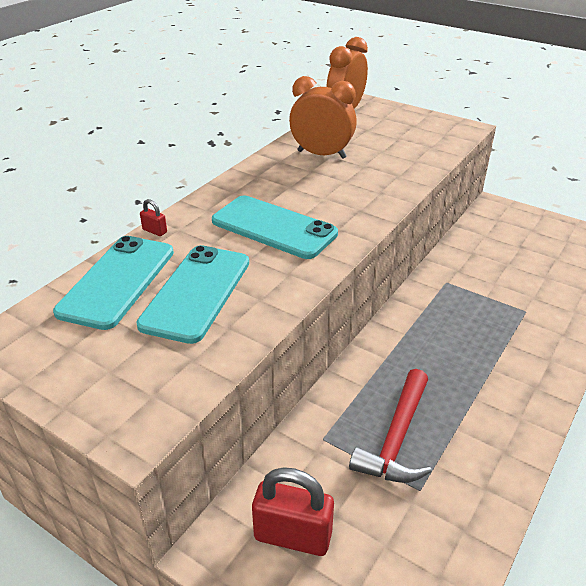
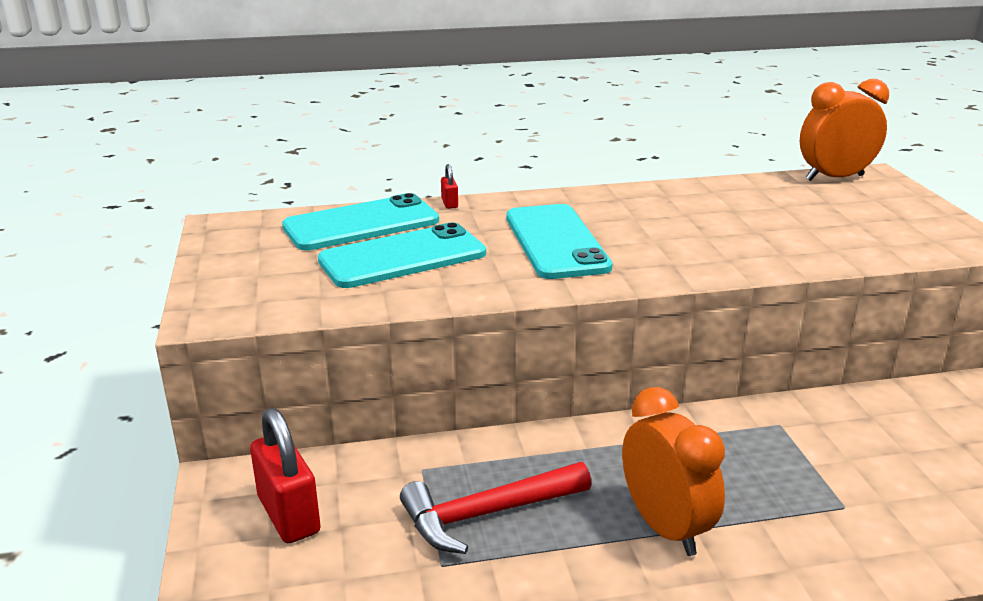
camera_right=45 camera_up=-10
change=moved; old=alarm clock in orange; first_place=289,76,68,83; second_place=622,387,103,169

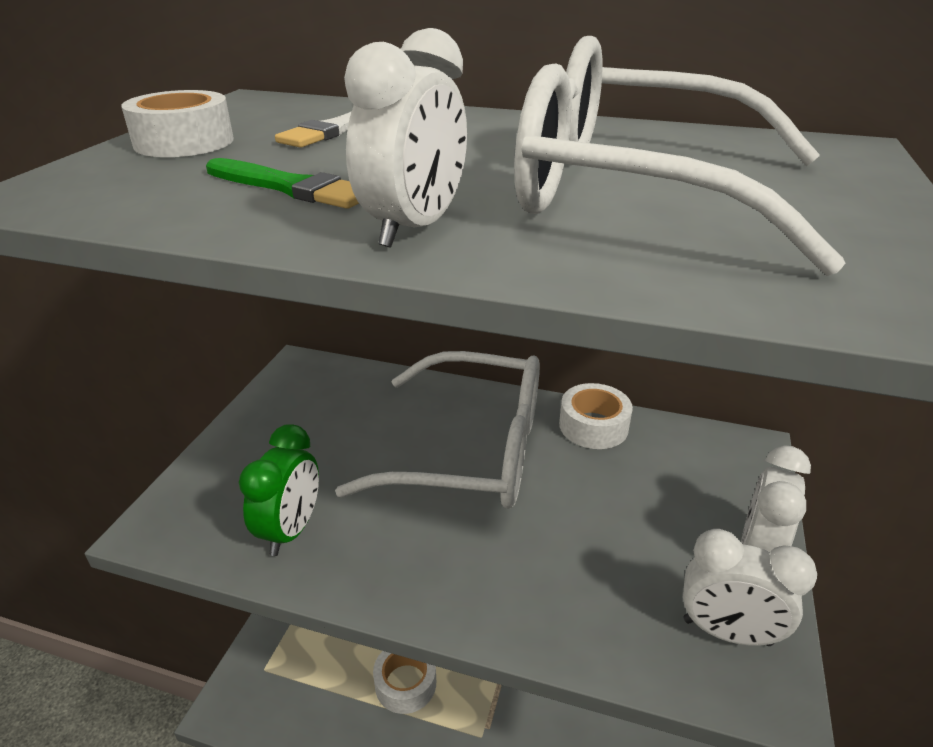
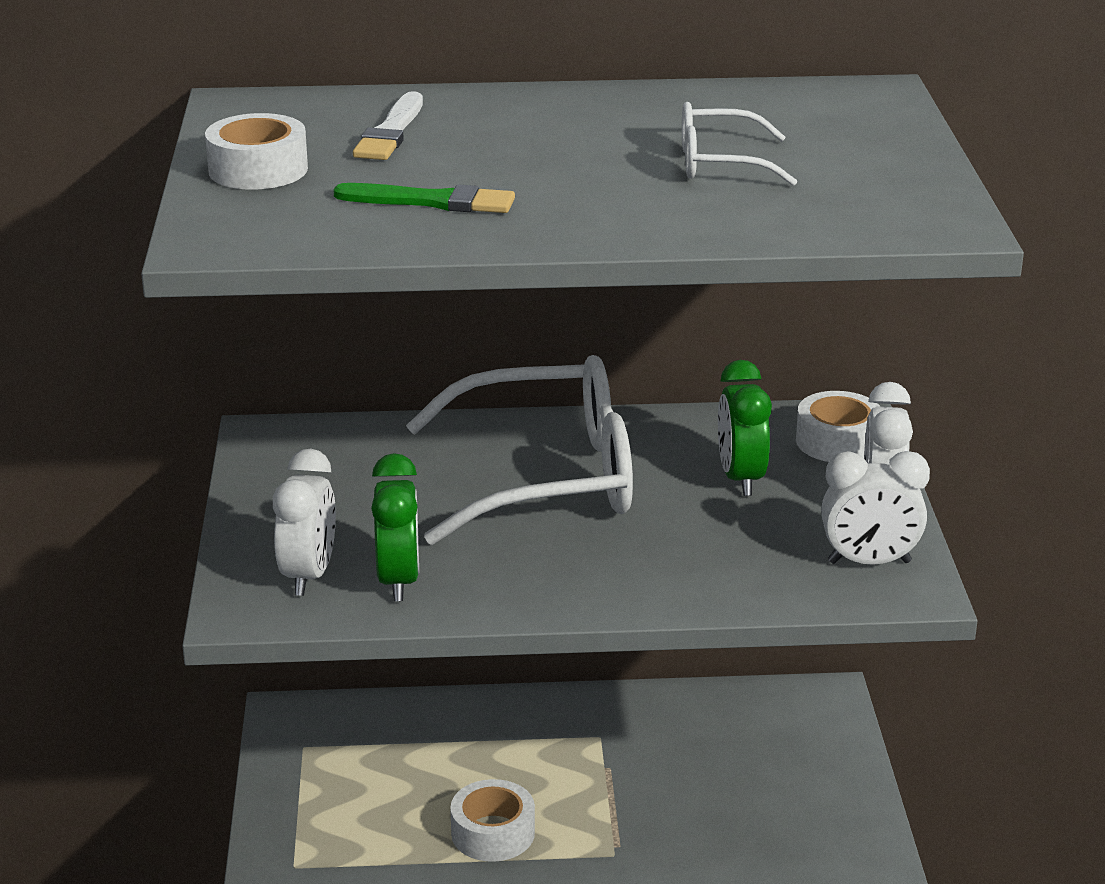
camera_right=-20 camera_up=-5
change=moved; old=alarm clock in pure white; first_place=344,28,123,219; second_place=273,449,63,147
change=resized; old=eyeglasses in pure white; first_place=514,36,332,240; second_place=682,102,115,84; factor=0.47
change=moved; old=roll of tape in pure white; first_place=559,383,74,66; second_place=796,391,85,71
change=added; new=alarm clock in green; second_place=718,360,54,136

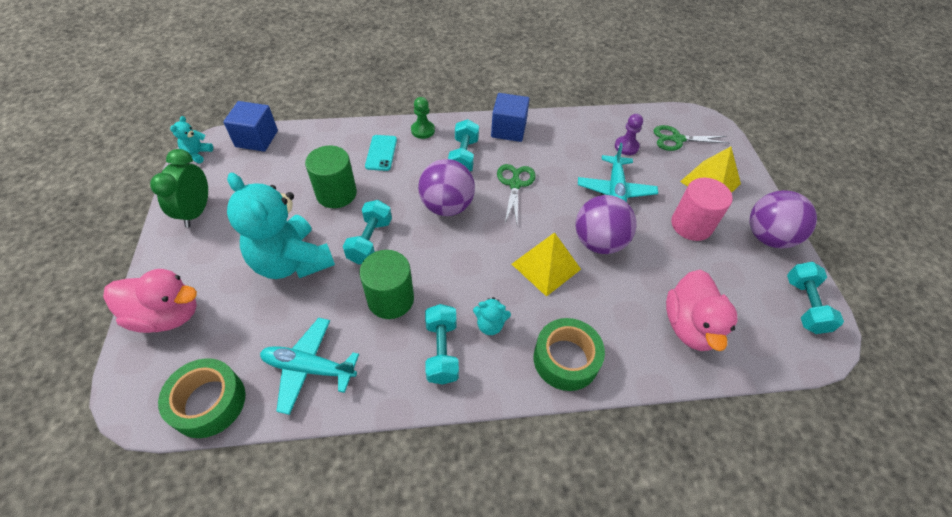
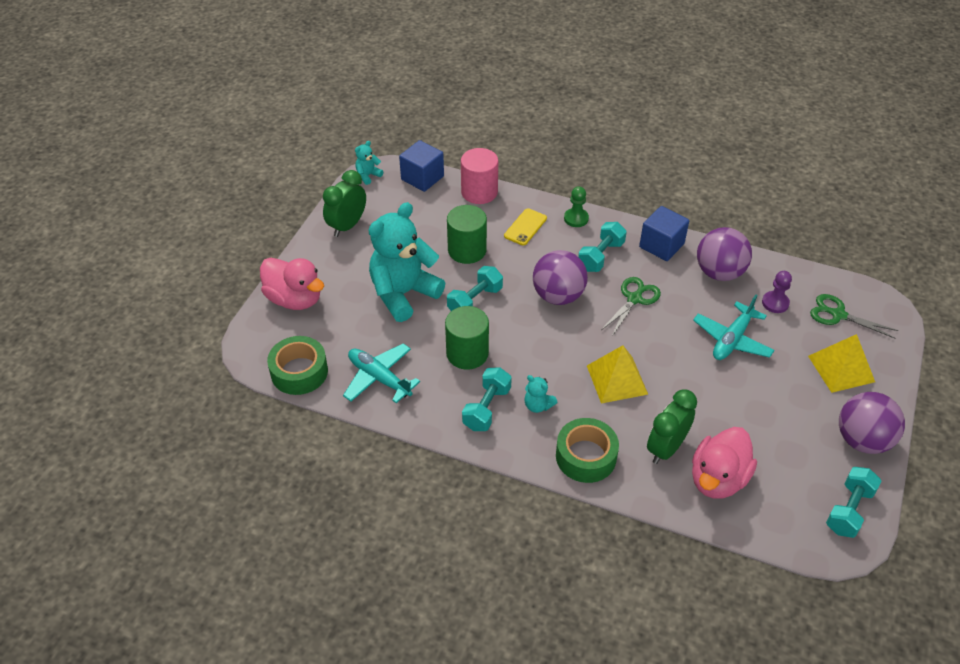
camera_right=30 camera_up=-5
change=turned; old=teddy bear in aqua; first_place=227,173,108,106; second_place=368,202,77,120; degrees=60
change=recoloured; old=smartphone in aqua; new=smartphone in bright yellow; first_place=365,135,32,36; second_place=504,208,43,38
change=moved; old=play ball in royal purple; first_place=576,195,61,59; second_place=697,227,55,54
change=moved; old=solid cylinder in pink; first_place=671,178,61,63; second_place=461,148,37,56
change=added; new=alarm clock in green; second_place=647,389,50,75

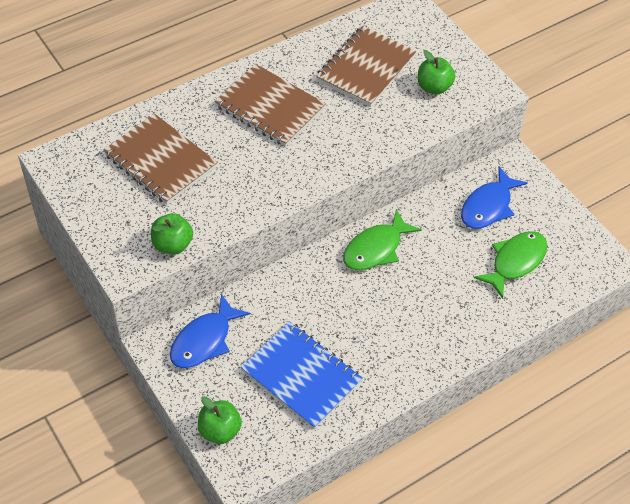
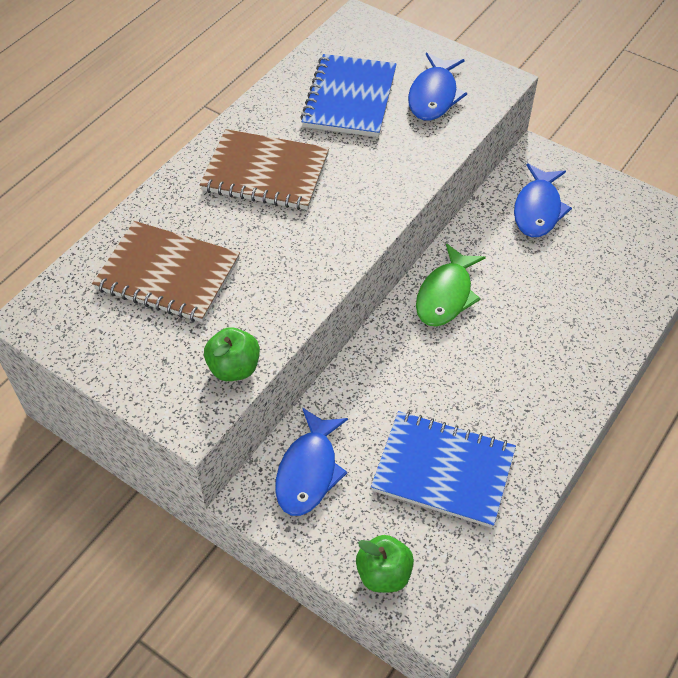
camera_right=-20 camera_up=0
change=recoloured; old=exercise book in russet; new=exercise book in blue; first_place=316,26,100,81; second_place=300,54,97,83
change=replaced; old=apple in green; new=toy fish in blue; first_place=418,50,37,44; second_place=408,52,59,68
change=removed; old=toy fish in green; first_place=474,231,73,68

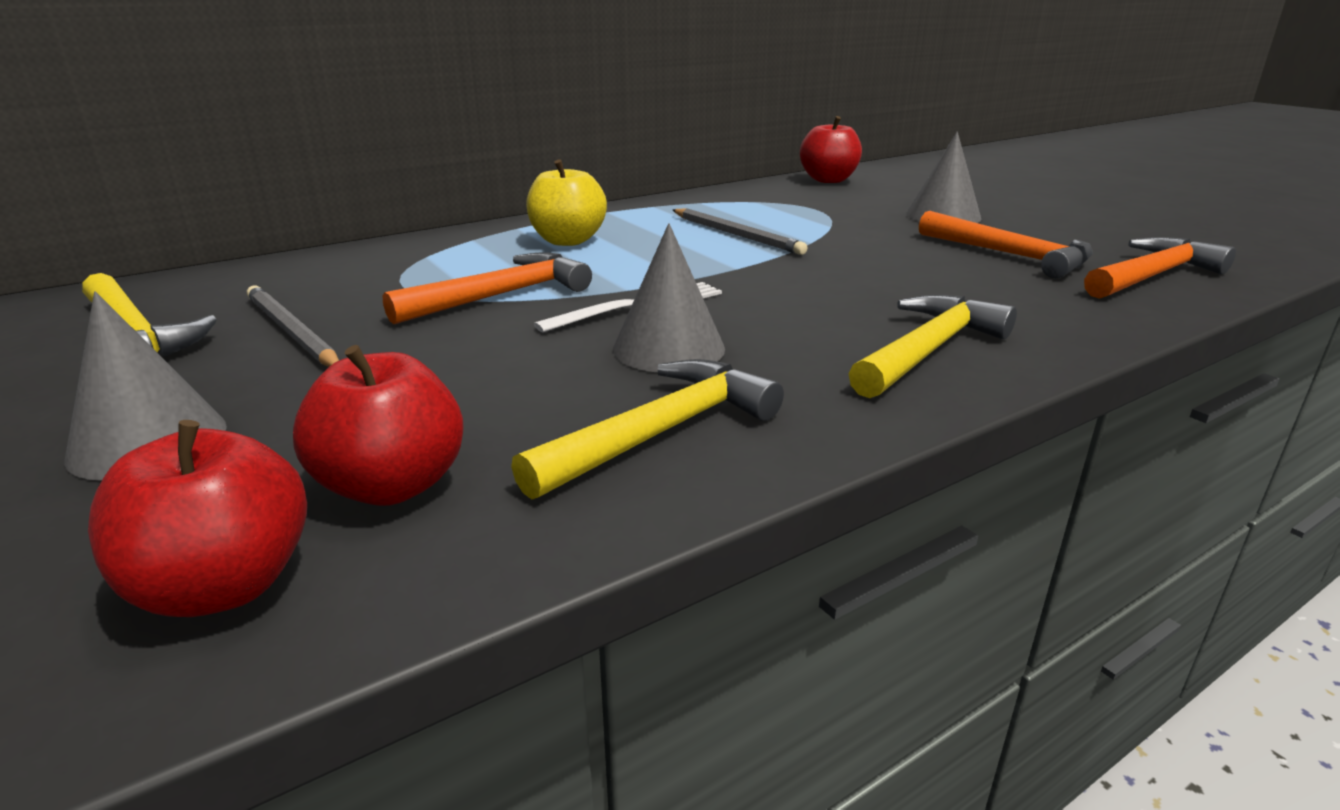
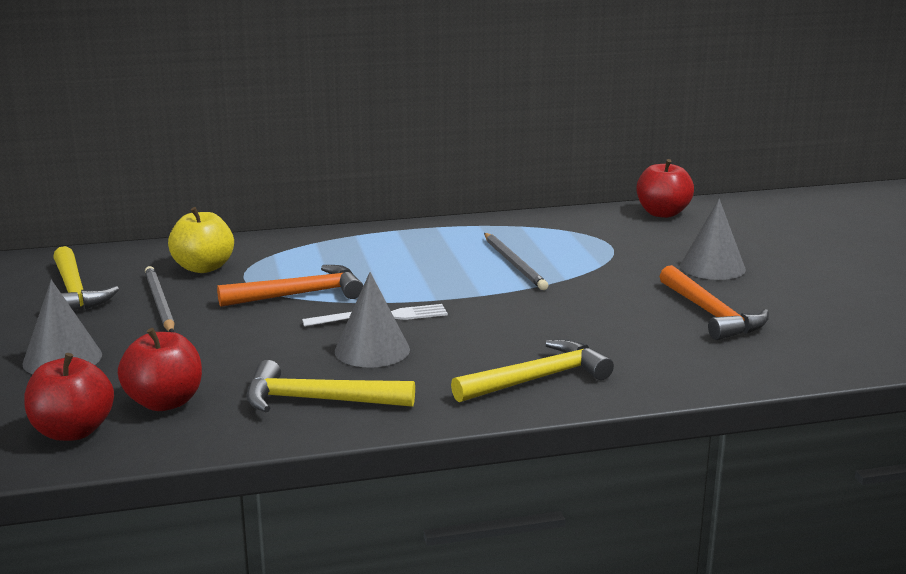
camera_right=20 camera_up=-5
change=turned; old=carpenter's hammer in bright yellow; first_place=511,359,273,140; second_place=246,360,169,53; degrees=-150
change=moved; old=apple in bright yellow; first_place=526,159,81,87; second_place=168,207,66,66
change=removed; old=carpenter's hammer in orange; first_place=1084,237,152,62

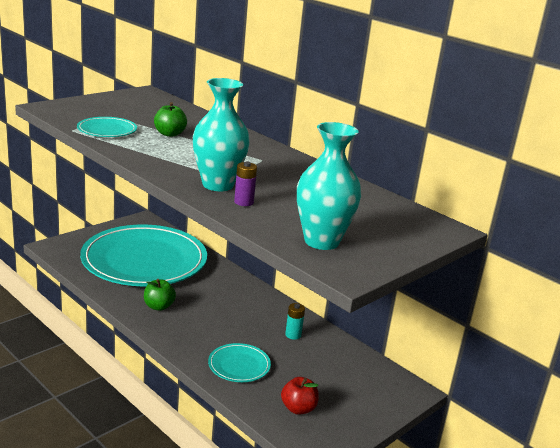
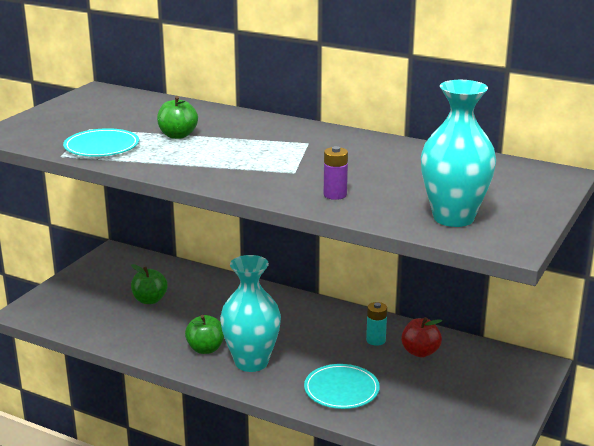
camera_right=-15 camera_up=0
change=replaced; old=flat dish in aqua; new=apple in green; first_place=80,225,127,62; second_place=131,264,37,40
change=moved; old=tall vase in aqua; first_place=193,78,57,113; second_place=220,255,61,117
change=moved; old=apple in red; first_place=281,377,38,38; second_place=401,317,41,40

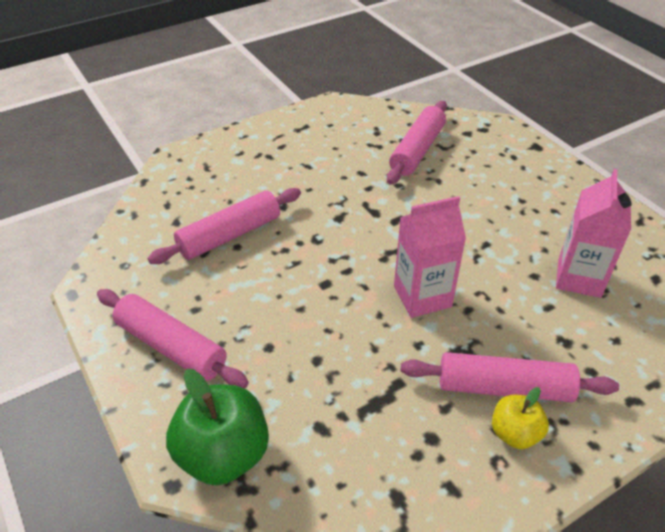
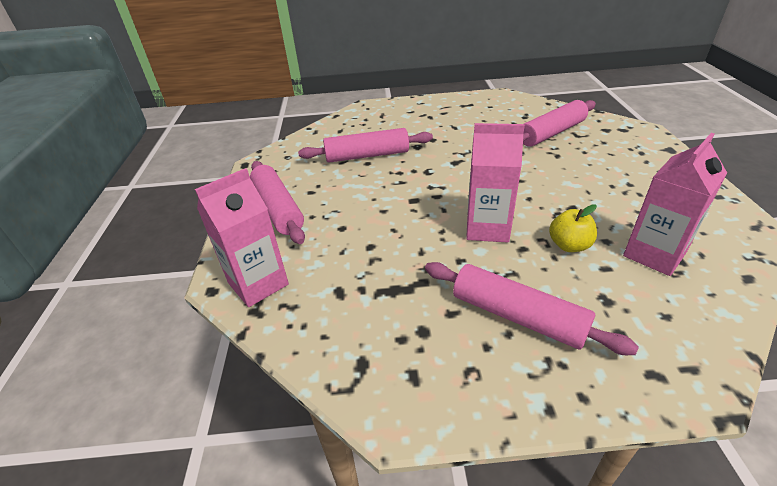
camera_right=30 camera_up=-5
change=replaced; old=apple in green; new=carton in pink; first_place=166,369,103,116; second_place=195,168,94,139
change=moved; old=apple in bright yellow; first_place=492,387,57,62; second_place=549,204,48,48

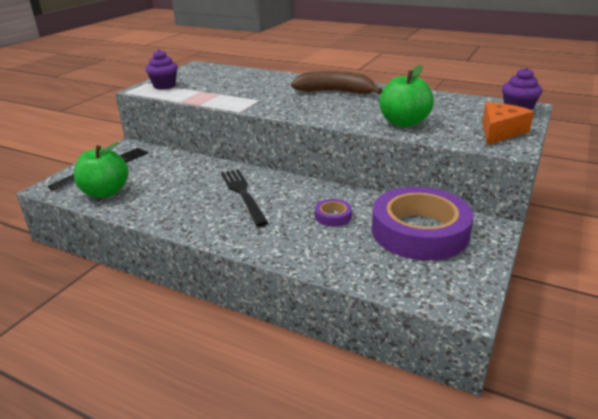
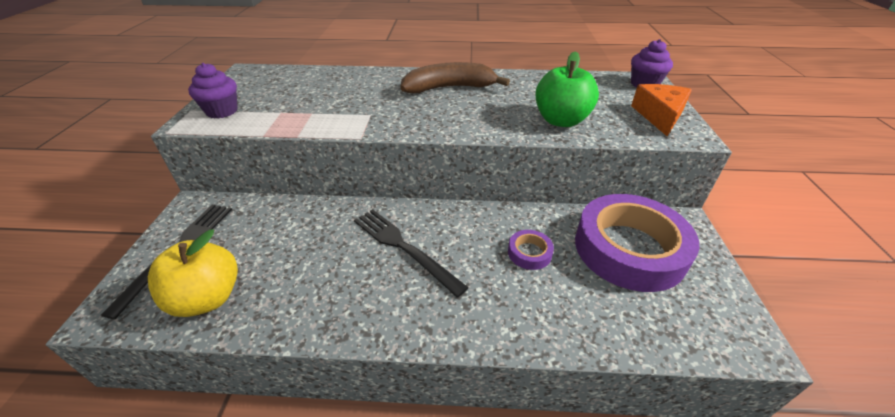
camera_right=-25 camera_up=10
change=recoloured; old=apple in green; new=apple in bright yellow; first_place=74,142,55,56; second_place=148,229,90,88

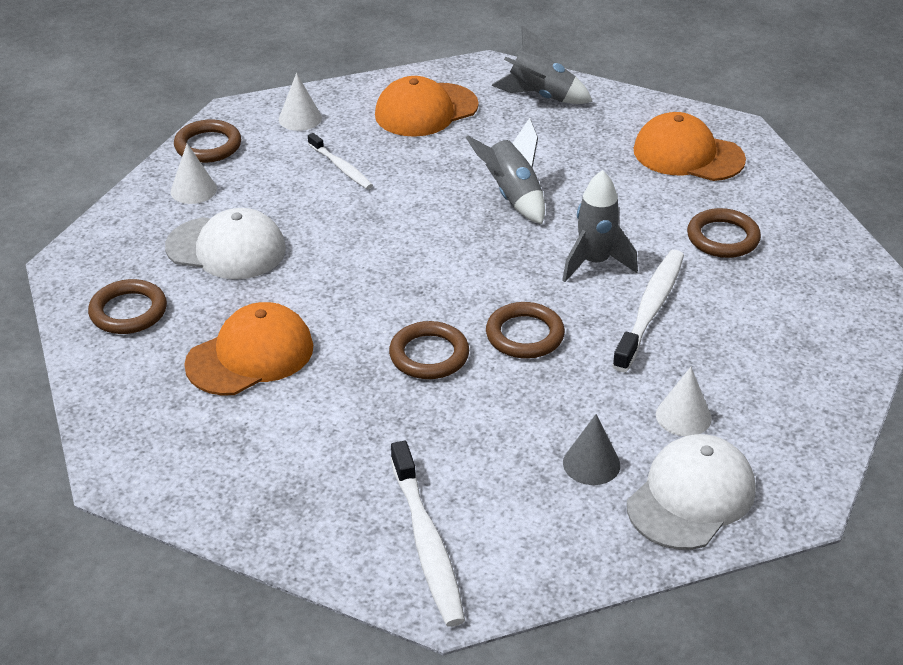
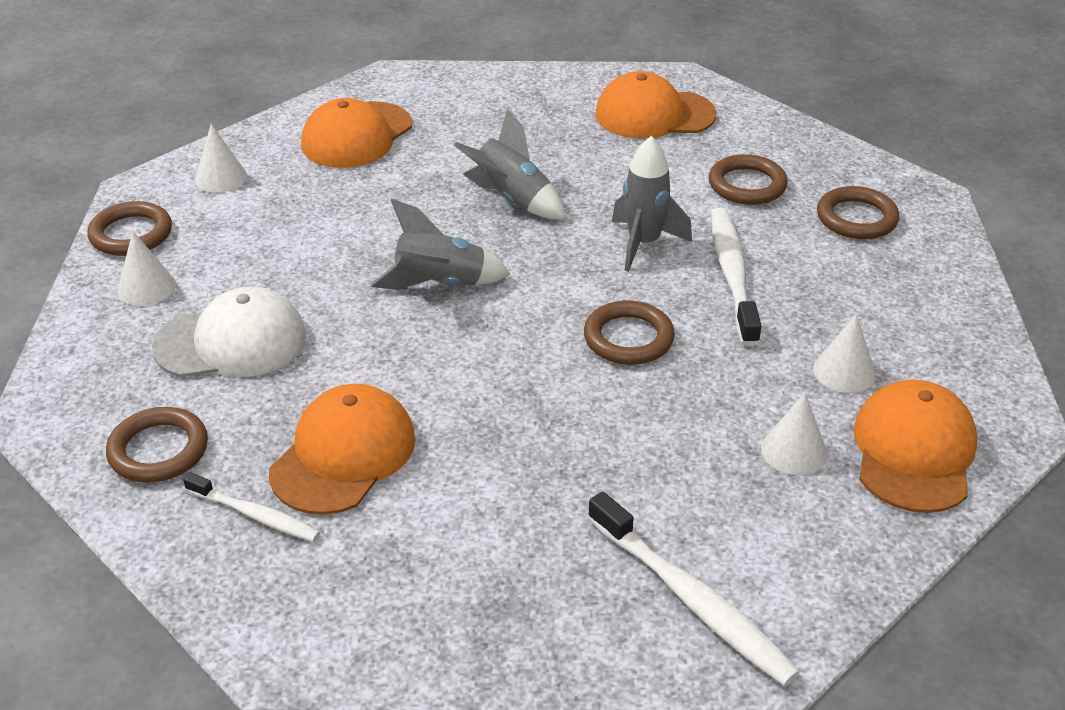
camera_right=-25 camera_up=0
change=moved; old=dental brush in pure white; first_place=308,133,65,56; second_place=183,472,137,70
change=moved; old=hoop in russet; first_place=389,321,80,58; second_place=817,186,83,53
change=moved; old=toy rocket in gray; first_place=491,26,102,78; second_place=371,199,139,91
change=recoloured; old=cone shape in gray; new=cone shape in pure white; first_place=563,414,57,71; second_place=761,393,67,82
change=recoloured; old=peaked cap in pure white; new=peaked cap in orange; first_place=627,434,129,116; second_place=853,379,125,134

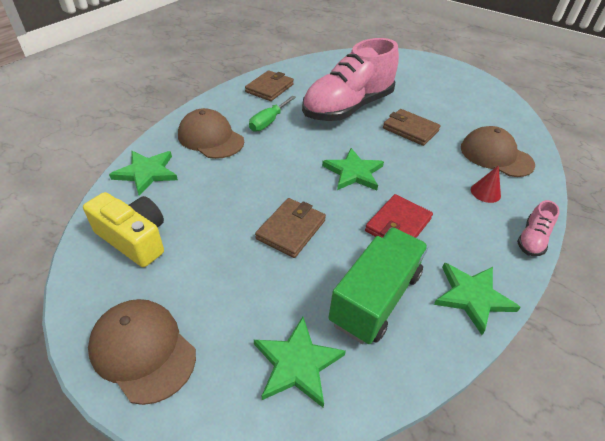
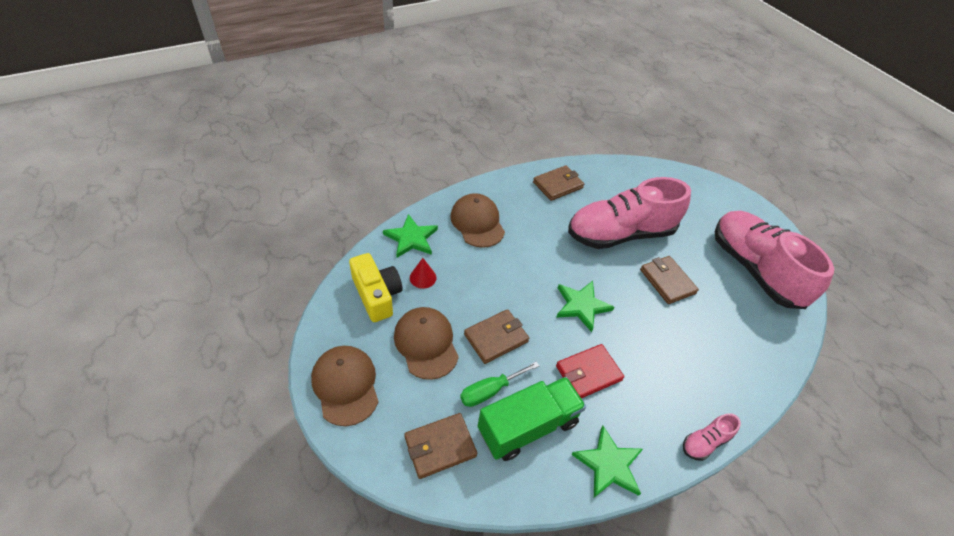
camera_right=25 camera_up=5
change=moved; old=screwdriver in green; first_place=249,96,47,36; second_place=460,361,79,46
change=replaced; old=star shape in green; new=billfold in russet; first_place=254,317,92,90; second_place=404,413,73,66
change=moved; old=peaked cap in russet; first_place=461,126,74,51; second_place=394,307,65,73
change=moved; old=cone shape in red; first_place=471,165,30,38; second_place=410,258,26,31
change=added; new=lace-up shoe in pink; second_place=714,211,120,98

